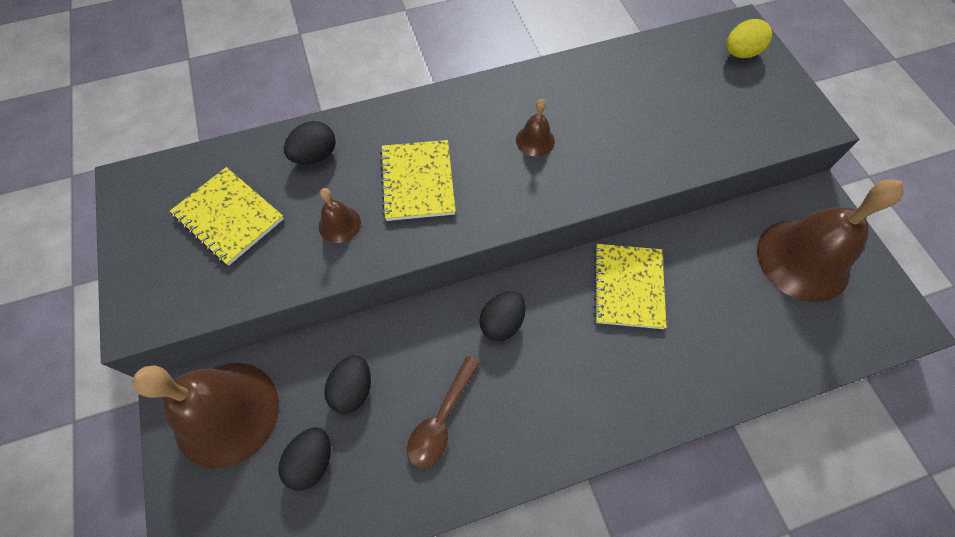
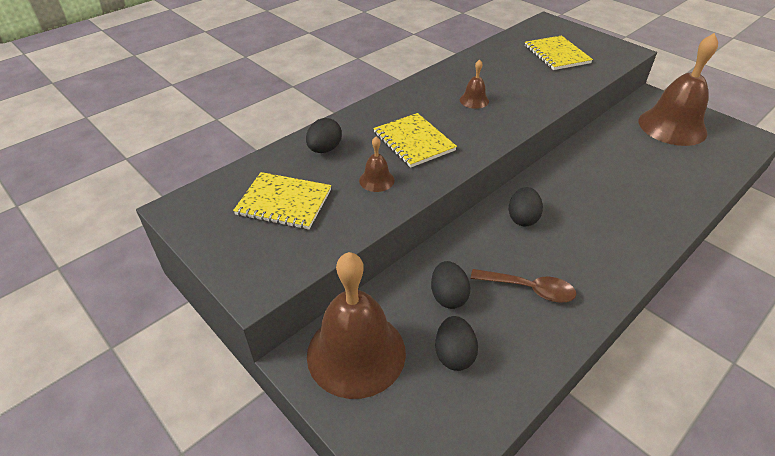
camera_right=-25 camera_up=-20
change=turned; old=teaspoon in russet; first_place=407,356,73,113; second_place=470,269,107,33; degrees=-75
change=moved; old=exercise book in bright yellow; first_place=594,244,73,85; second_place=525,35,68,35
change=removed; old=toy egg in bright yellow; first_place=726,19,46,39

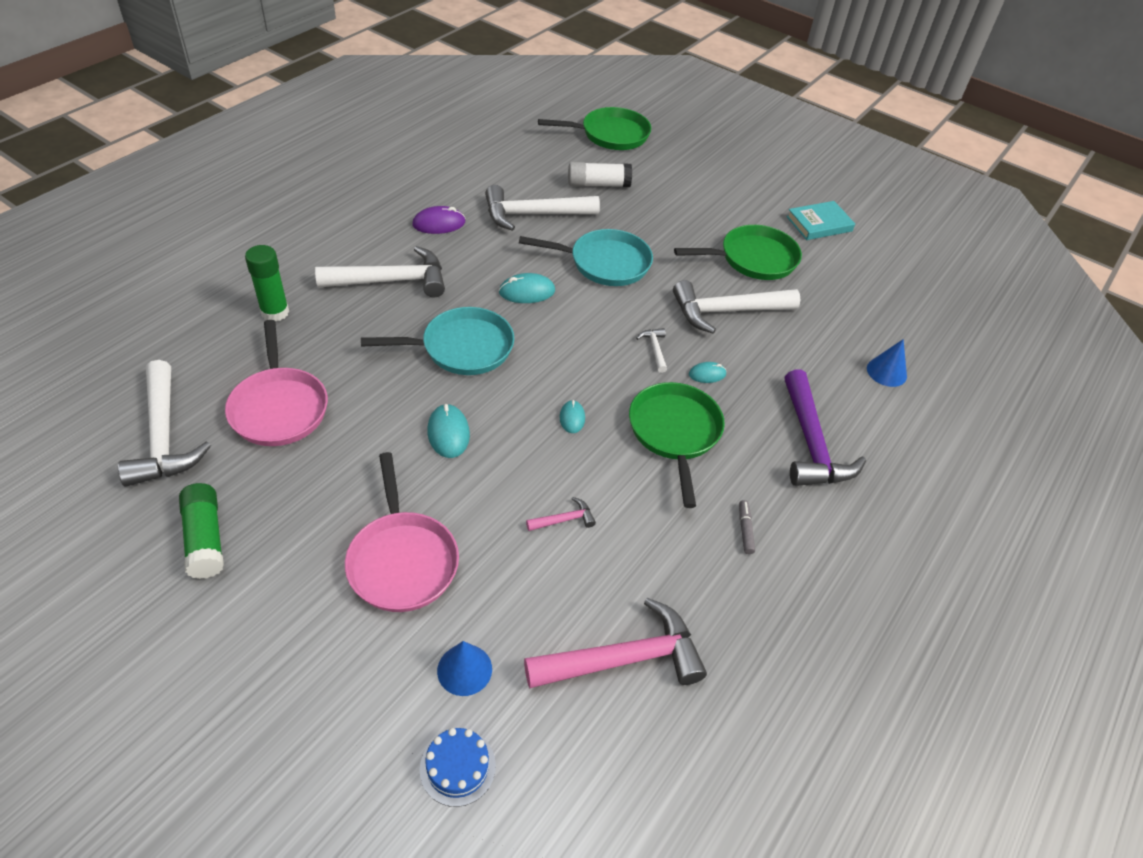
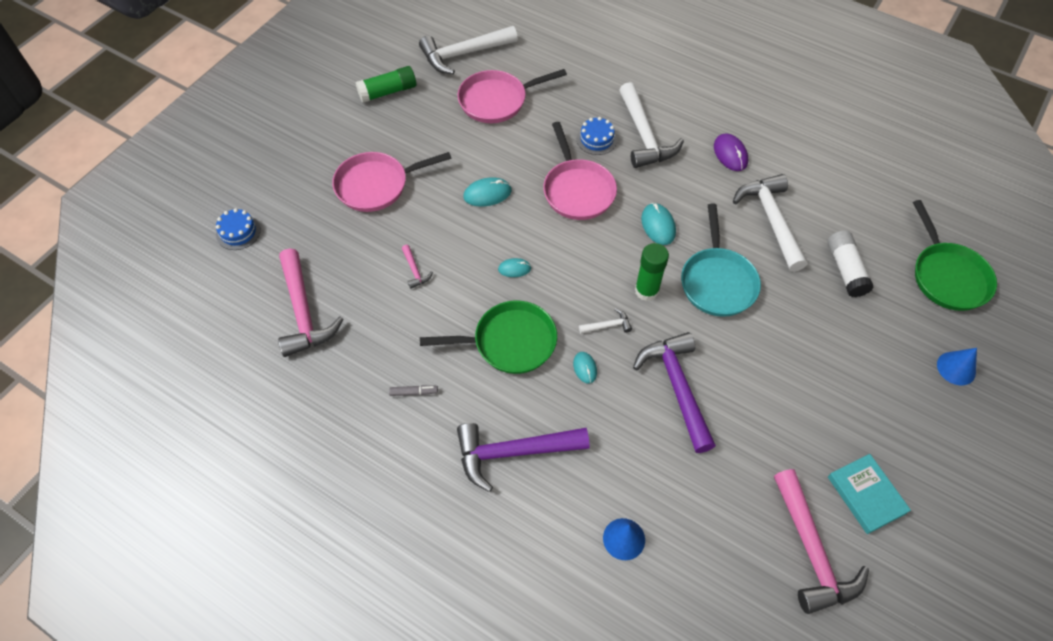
camera_right=90 camera_up=10
change=moved; old=glue stick in green; first_place=245,245,44,77; second_place=635,243,34,58
change=recoloured; old=frying pan in aqua; new=frying pan in pink; first_place=361,307,153,68; second_place=543,122,74,98
change=moved; old=cone shape in blue; first_place=437,641,55,55; second_place=937,348,40,38
change=recoloured; old=carpenter's hammer in pure white; new=carpenter's hammer in royal purple; first_place=673,280,127,54; second_place=633,332,83,121
change=removed; old=frying pan in green; first_place=674,225,128,55
change=added; new=cake in blue; second_place=577,117,40,38
change=added; new=carpenter's hammer in pink; second_place=774,469,95,145

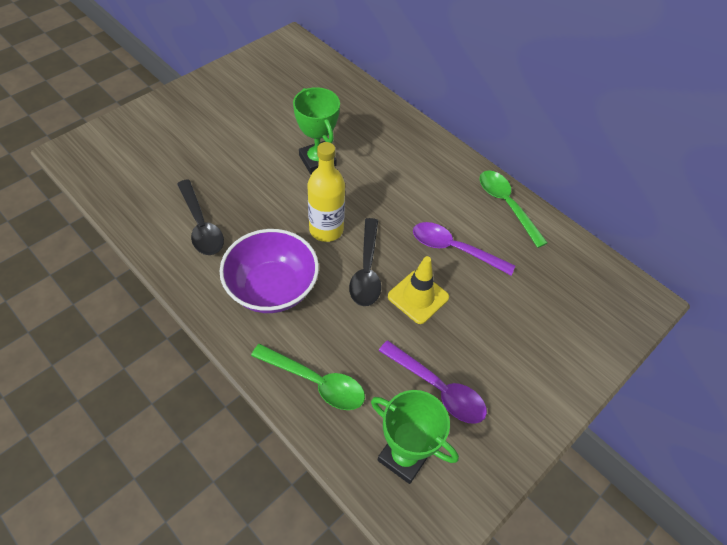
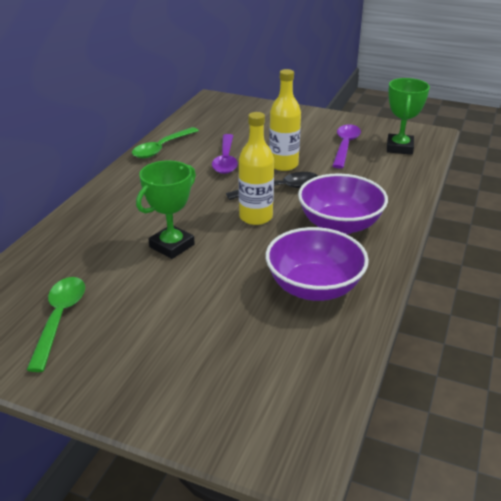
camera_right=-110 camera_up=-20
change=replaced; old=teaspoon in black; new=serving bowl in royal purple; first_place=177,179,47,76; second_place=266,227,103,74
change=moved; old=teaspoon in green; first_place=251,344,114,66; second_place=27,277,58,95
change=replaced; old=safety cone in bright yellow; new=drink bottle in bright yellow; first_place=388,256,61,68; second_place=269,69,32,102

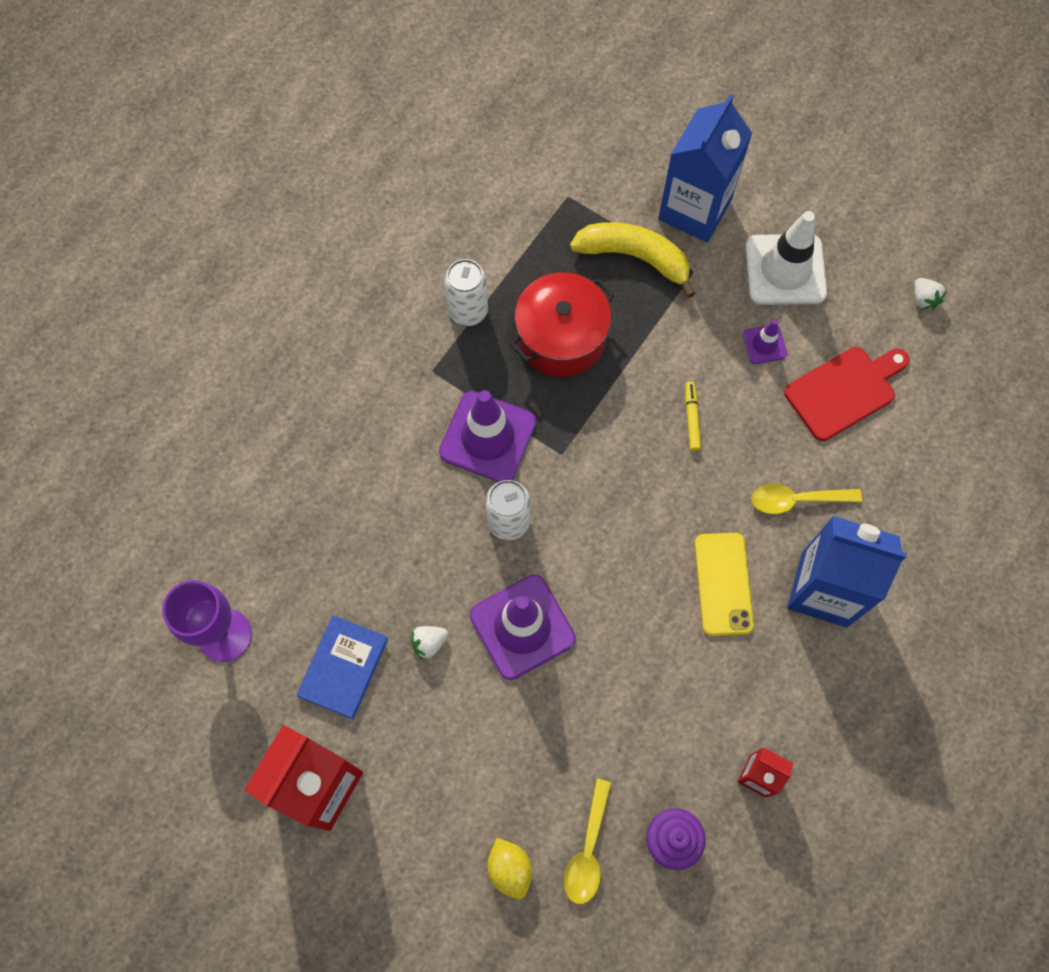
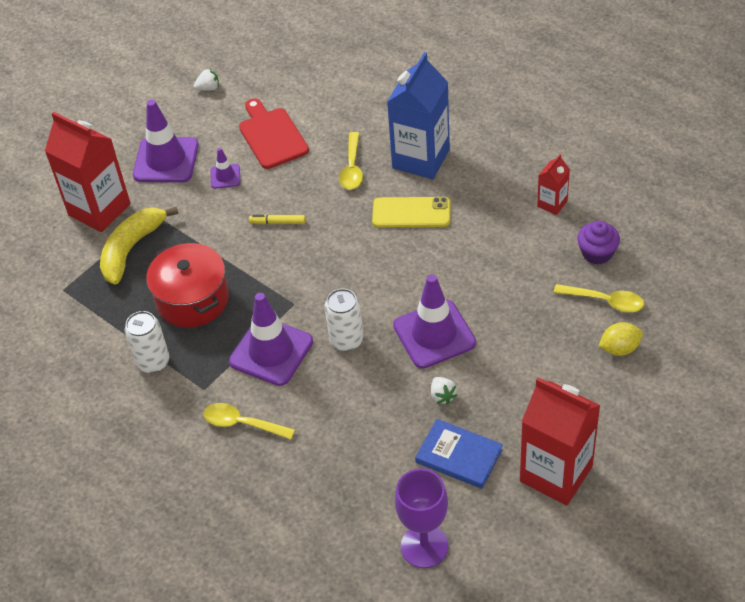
camera_right=-80 camera_up=-20
change=recoloured; old=carton in blue; new=carton in red; first_place=658,94,94,148; second_place=45,112,86,120
change=recoloured; old=safety cone in pure white; new=safety cone in royal purple; first_place=745,211,82,94; second_place=133,100,66,82
change=added; new=teaspoon in bright yellow; second_place=204,403,91,37

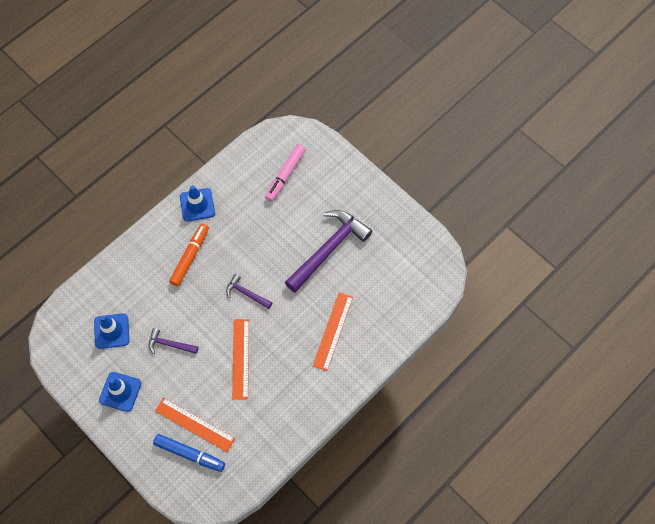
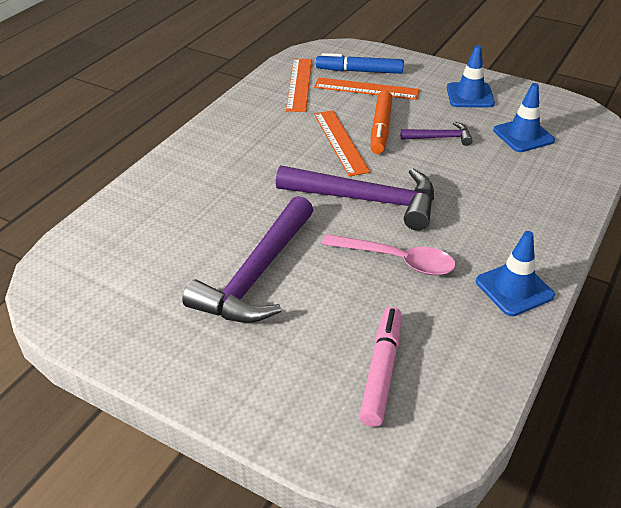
camera_right=165 camera_up=-25
change=moved; old=felt pen in orange; first_place=169,223,40,63; second_place=371,91,21,63
change=resized; old=carpenter's hammer in royal purple; first_place=226,274,46,35; second_place=276,165,158,66; factor=2.07
change=moved; old=straightedge in orange; first_place=313,292,40,79; second_place=286,59,26,53
change=added; new=teaspoon in pink; second_place=322,234,134,41

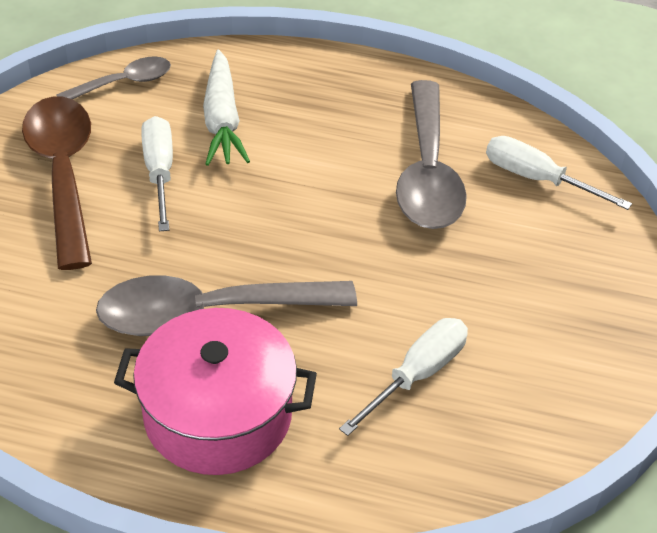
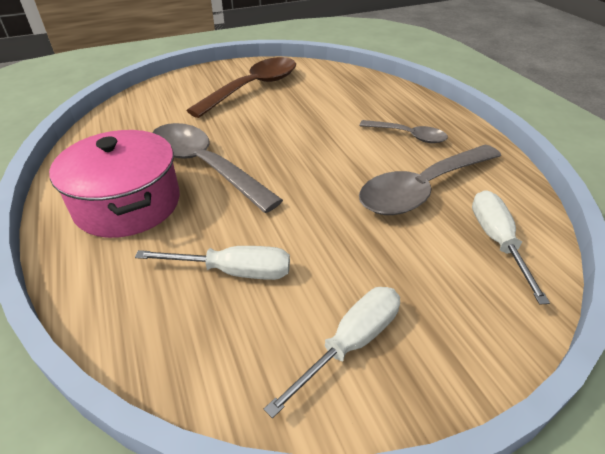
camera_right=55 camera_up=-5
change=moved; old=teaspoon in gray; first_place=56,56,115,43; second_place=359,120,89,23
change=moved; old=screwdriver in pure white; first_place=141,116,32,115; second_place=264,287,136,131
change=removed; old=root vegetable in pure white; first_place=203,50,47,116

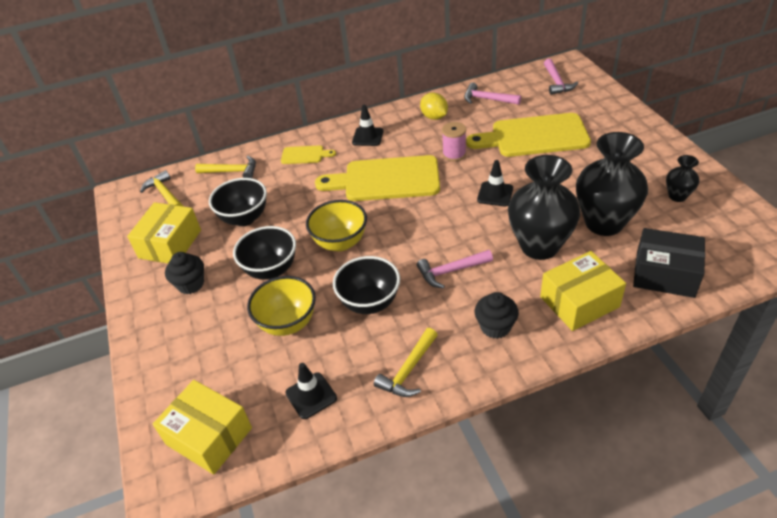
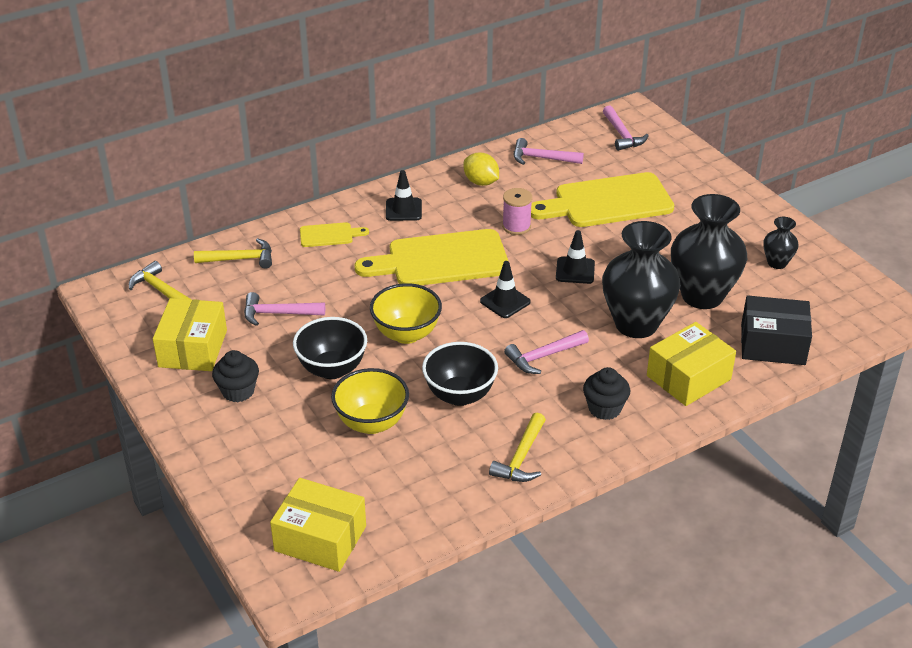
camera_right=-15 camera_up=-5
change=replaced; old=serving bowl in black; new=carpenter's hammer in pink; first_place=209,178,58,48; second_place=244,292,81,34
change=moved; old=safety cone in black; first_place=285,363,52,56; second_place=480,261,51,57

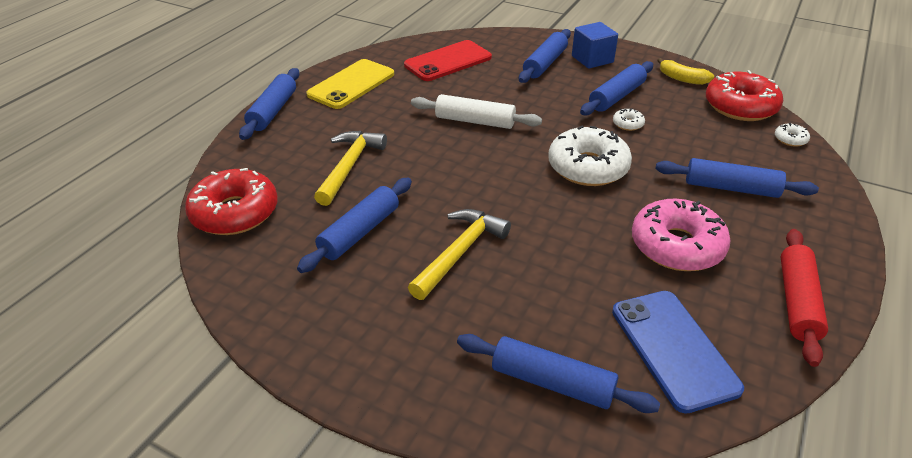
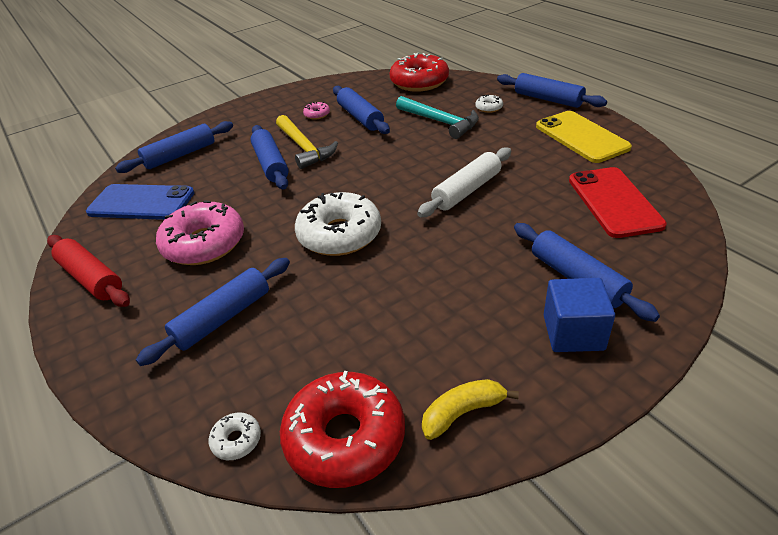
camera_right=120 camera_up=0
change=recoloured; old=carpenter's hammer in bright yellow; new=carpenter's hammer in aqua; first_place=314,131,73,75; second_place=396,96,83,43
change=moved; old=pastry roller in blue; first_place=580,61,73,55; second_place=251,125,38,65
change=moved; old=glazed donut in pure white; first_place=613,108,32,23; second_place=475,95,28,18
change=added; new=glazed donut in pink; second_place=303,102,27,18

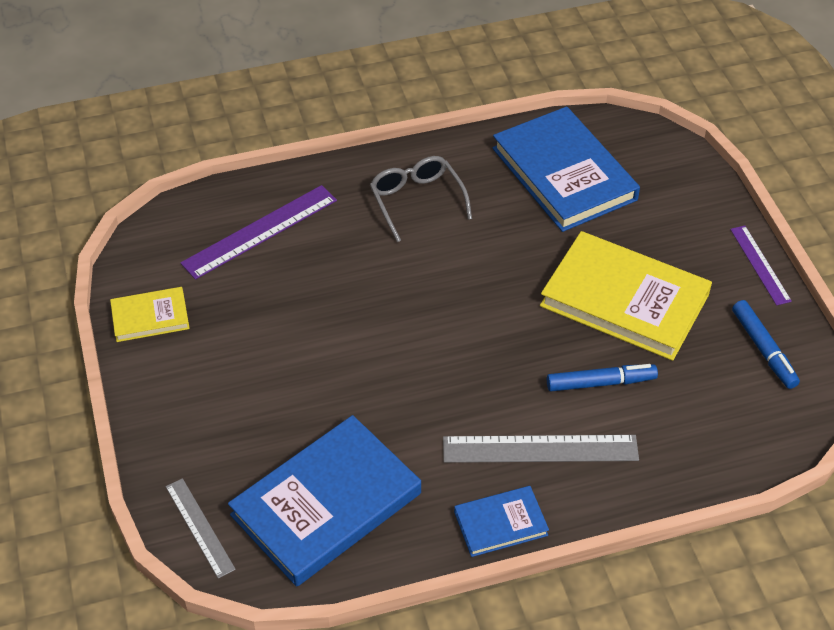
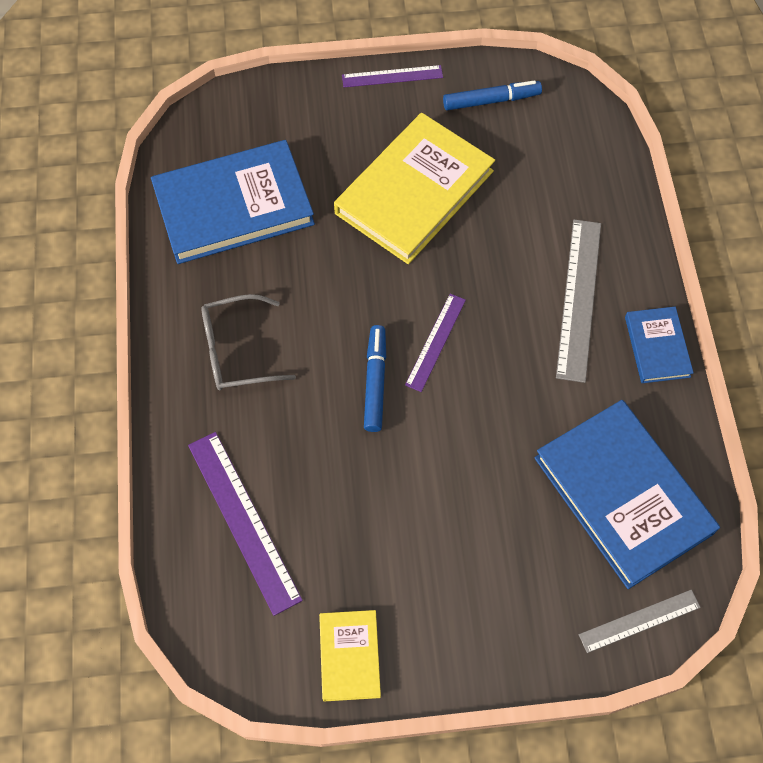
camera_right=-80 camera_up=15
change=moved; old=felt pen in blue; first_place=547,364,111,27; second_place=364,325,22,107
change=added; new=straightedge in royal purple; second_place=405,294,61,98

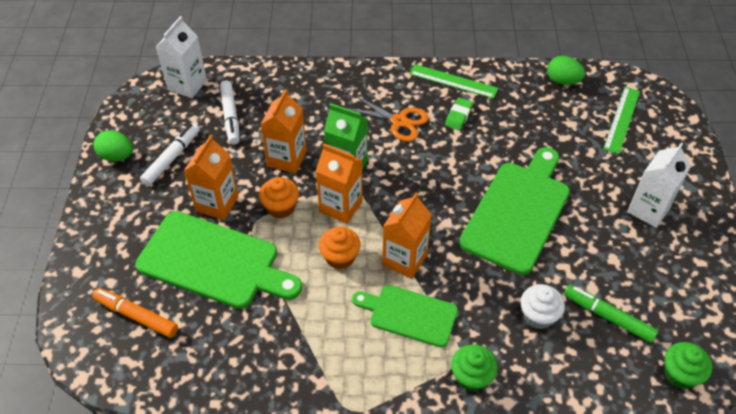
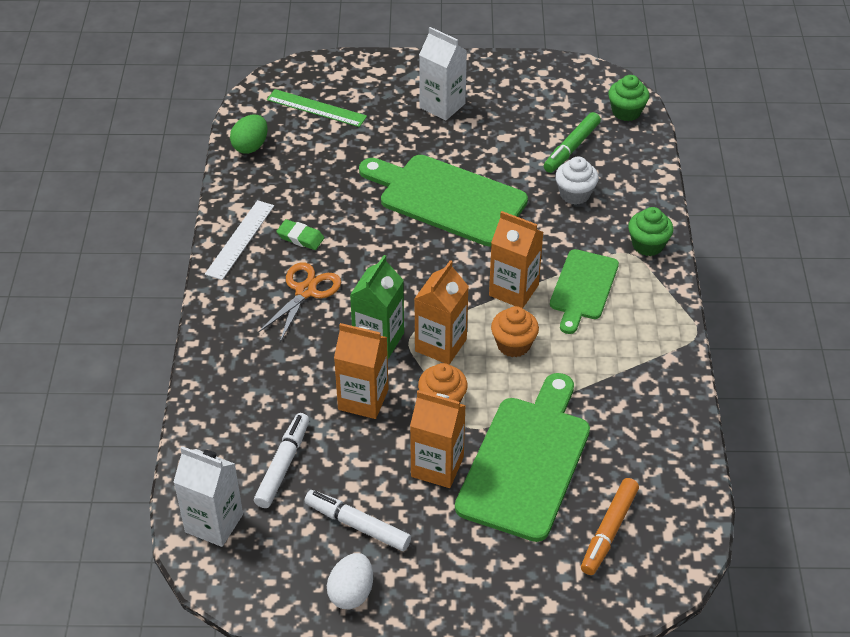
camera_right=-90 camera_up=-5
change=recoloured; old=toy egg in green; new=toy egg in pure white; first_place=93,130,40,31; second_place=327,553,46,57
change=turned; old=felt pen in pure white; first_place=220,80,20,65; second_place=254,413,55,95; degrees=-60
change=recoloured; old=straightedge in green; new=straightedge in pure white; first_place=410,64,88,35; second_place=205,200,69,80

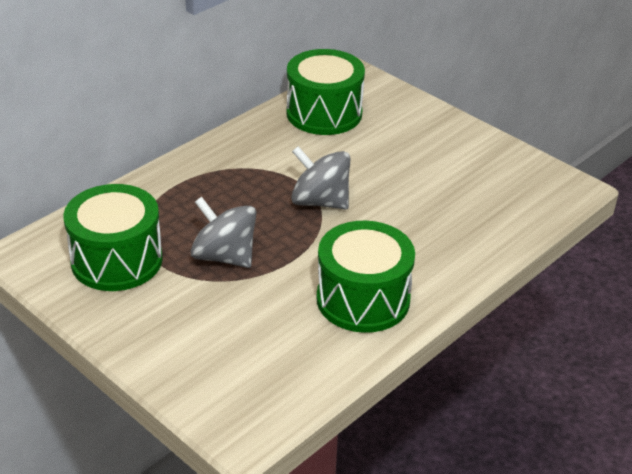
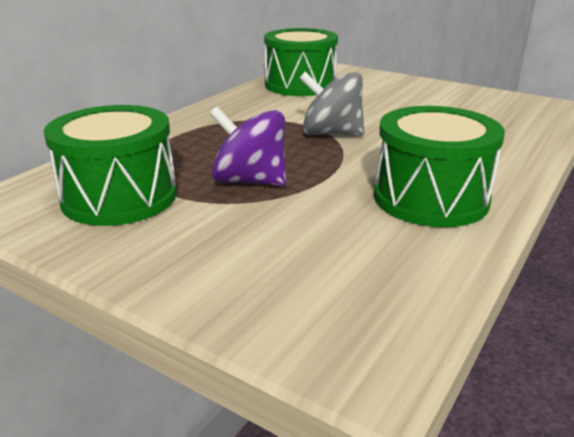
camera_right=-10 camera_up=-10
change=recoloured; old=spinning top in gray; new=spinning top in royal purple; first_place=190,197,66,71; second_place=210,107,76,79

